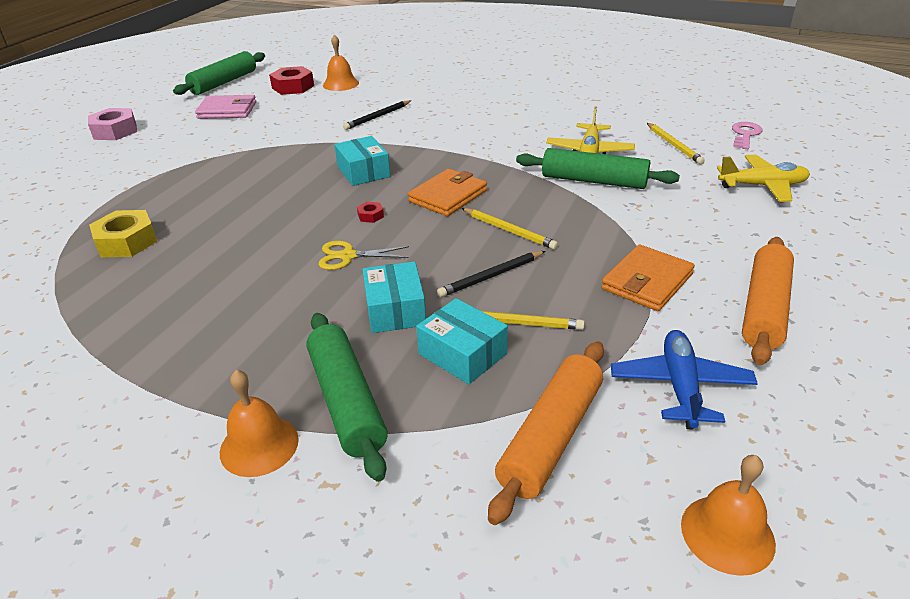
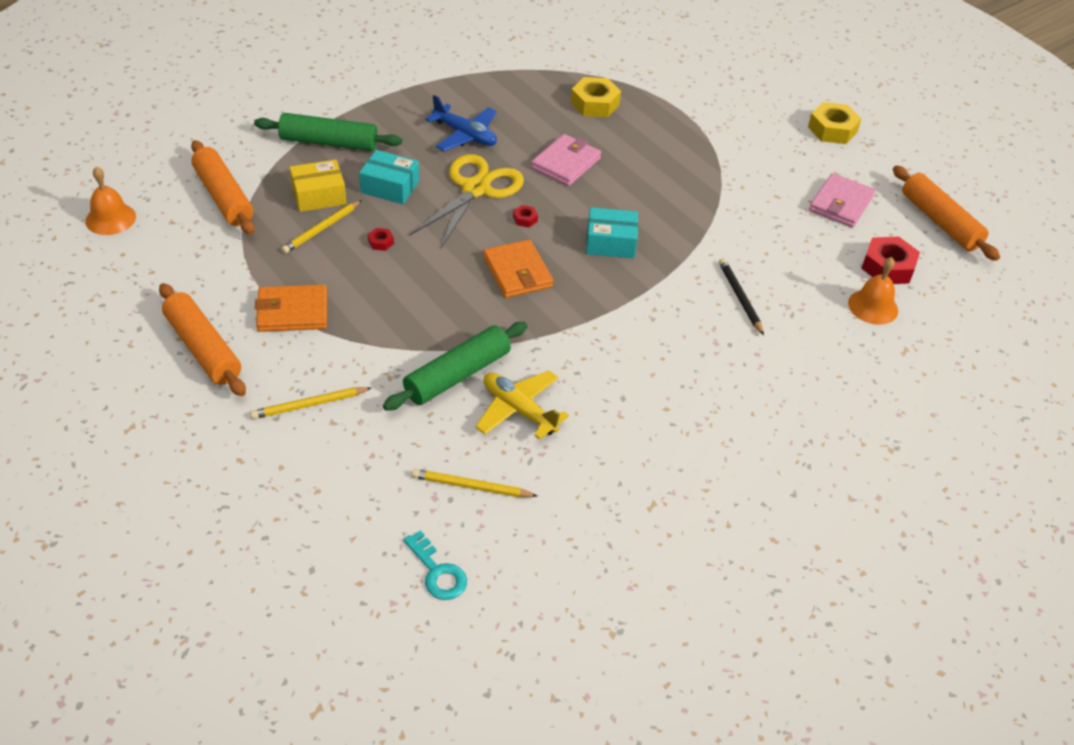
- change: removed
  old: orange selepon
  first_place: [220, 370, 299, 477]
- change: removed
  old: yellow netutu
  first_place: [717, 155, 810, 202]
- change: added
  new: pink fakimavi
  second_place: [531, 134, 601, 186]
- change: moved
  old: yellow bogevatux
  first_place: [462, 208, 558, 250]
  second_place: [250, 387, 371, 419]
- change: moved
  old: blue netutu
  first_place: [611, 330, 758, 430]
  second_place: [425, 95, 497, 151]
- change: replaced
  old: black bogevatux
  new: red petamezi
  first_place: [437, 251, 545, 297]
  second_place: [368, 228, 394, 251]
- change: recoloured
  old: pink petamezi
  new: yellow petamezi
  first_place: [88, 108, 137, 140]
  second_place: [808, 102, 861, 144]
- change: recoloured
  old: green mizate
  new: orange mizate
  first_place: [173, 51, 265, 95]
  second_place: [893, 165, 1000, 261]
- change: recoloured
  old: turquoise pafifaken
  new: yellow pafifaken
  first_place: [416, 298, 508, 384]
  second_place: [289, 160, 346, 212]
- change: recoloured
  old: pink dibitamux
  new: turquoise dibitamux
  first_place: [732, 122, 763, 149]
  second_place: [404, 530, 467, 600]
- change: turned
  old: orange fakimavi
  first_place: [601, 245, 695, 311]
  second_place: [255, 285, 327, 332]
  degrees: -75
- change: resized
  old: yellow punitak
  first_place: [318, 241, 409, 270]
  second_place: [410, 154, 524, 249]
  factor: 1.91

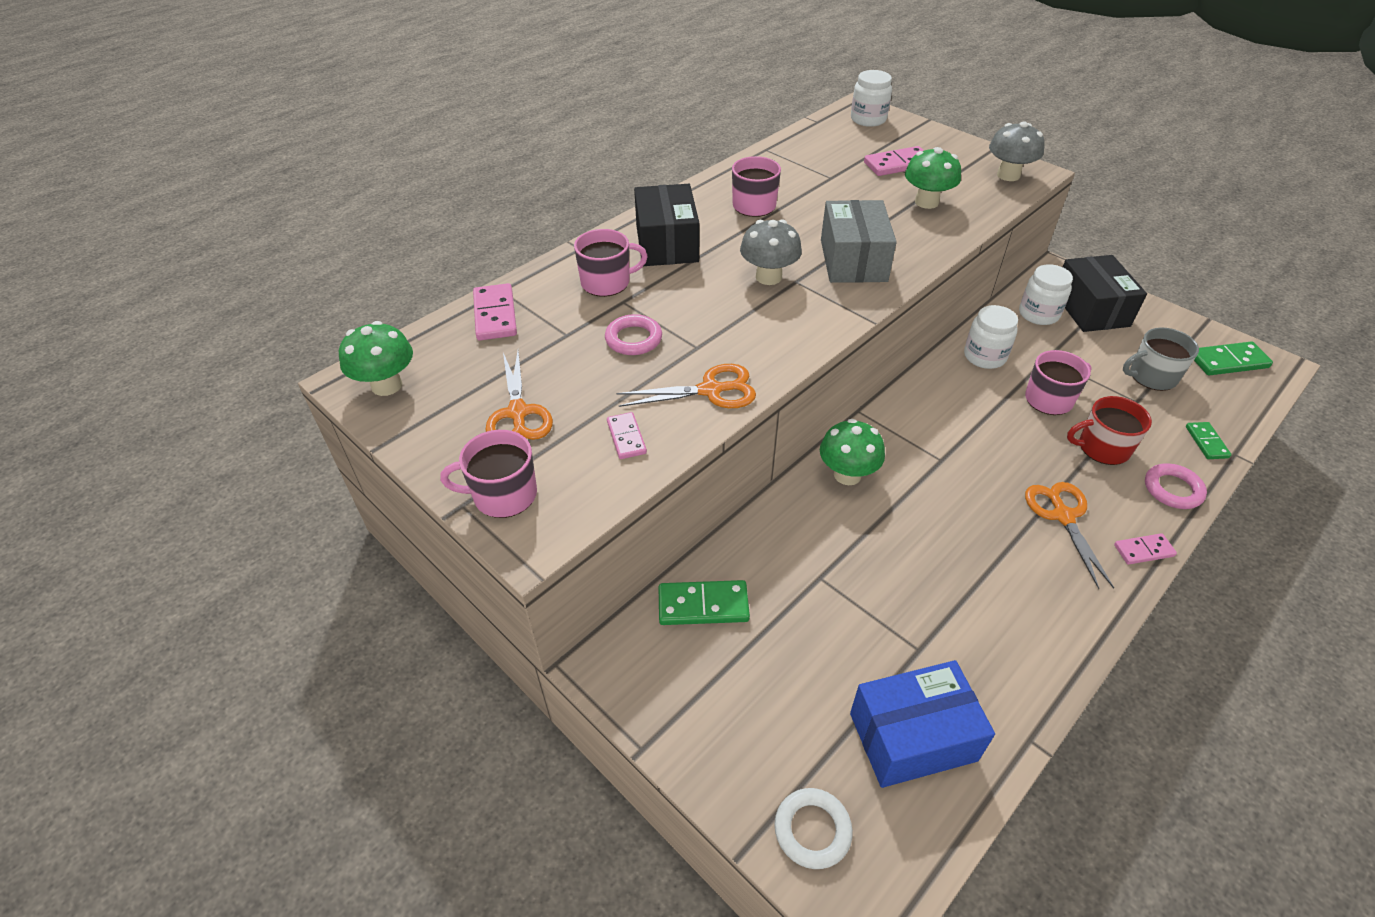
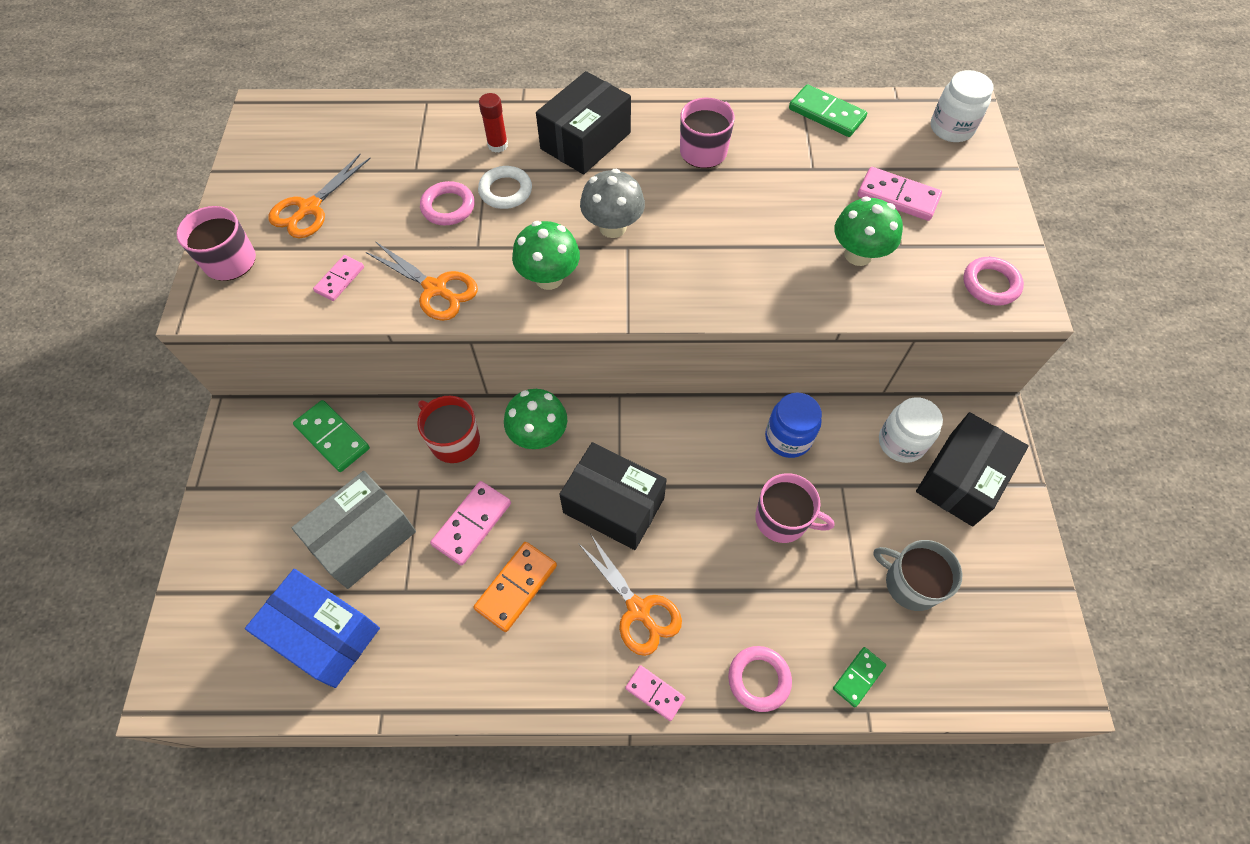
- change: added
  new: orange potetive
  second_place: [473, 542, 557, 632]
- change: added
  new: black pafifaken
  second_place: [559, 442, 667, 550]
- change: moved
  old: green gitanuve
  first_place: [339, 321, 413, 396]
  second_place: [512, 221, 580, 290]
- change: moved
  old: pink potetive
  first_place: [473, 283, 517, 340]
  second_place: [430, 481, 511, 566]
- change: moved
  old: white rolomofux
  first_place: [774, 788, 853, 869]
  second_place: [478, 166, 532, 209]
- change: moved
  old: grey pafifaken
  first_place: [821, 200, 897, 283]
  second_place: [292, 471, 416, 589]
- change: moved
  old: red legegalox
  first_place: [1067, 396, 1152, 465]
  second_place: [417, 396, 480, 463]
- change: moved
  old: green potetive
  first_place: [1194, 341, 1273, 376]
  second_place: [789, 84, 867, 137]
- change: replaced
  old: pink legegalox
  new: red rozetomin
  first_place: [574, 229, 648, 297]
  second_place: [479, 93, 508, 153]
- change: replaced
  old: grey gitanuve
  new: pink rolomofux
  first_place: [989, 121, 1045, 181]
  second_place: [963, 257, 1024, 306]
- change: recoloured
  old: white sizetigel
  new: blue sizetigel
  first_place: [964, 305, 1018, 369]
  second_place: [765, 393, 822, 458]
- change: turned
  old: orange punitak
  first_place: [1025, 482, 1114, 589]
  second_place: [578, 535, 682, 656]
  degrees: 105

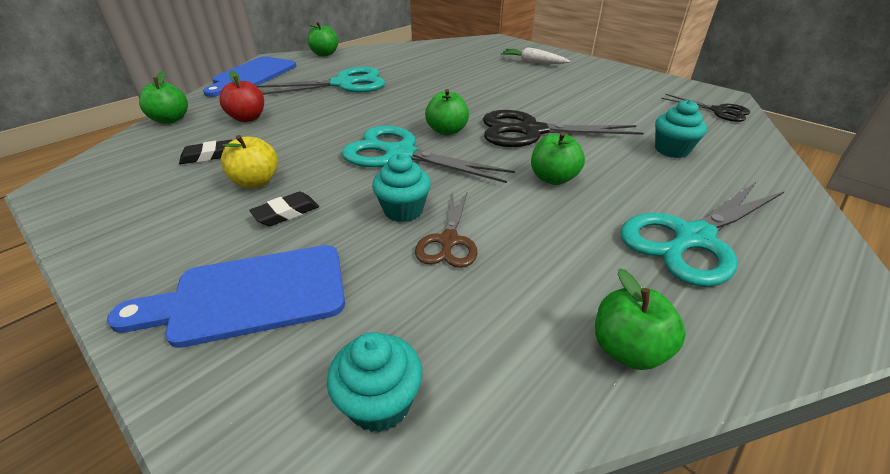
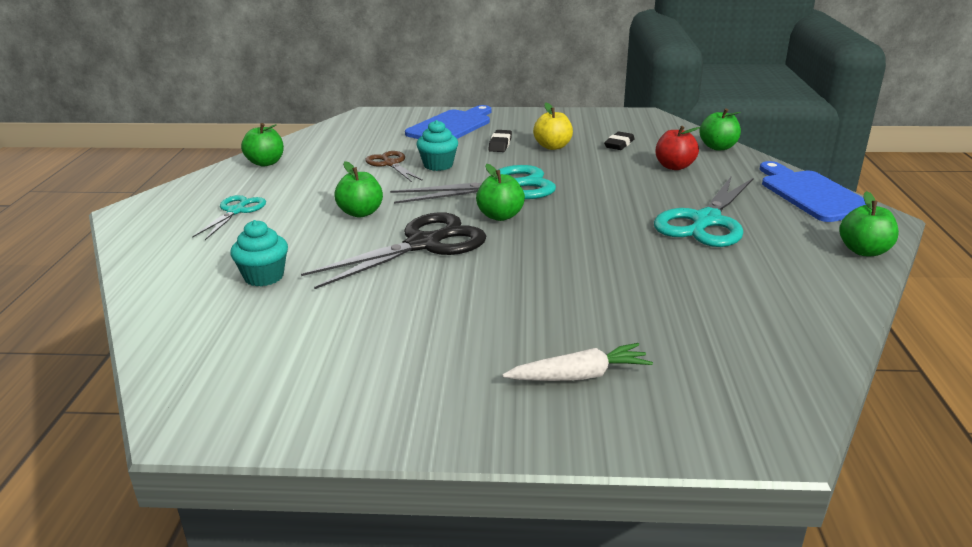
- change: removed
  old: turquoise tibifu
  first_place: [327, 332, 423, 432]
- change: removed
  old: black punitak
  first_place: [661, 94, 750, 122]
- change: resized
  old: turquoise punitak
  first_place: [620, 182, 785, 287]
  second_place: [192, 195, 266, 240]
  factor: 0.57

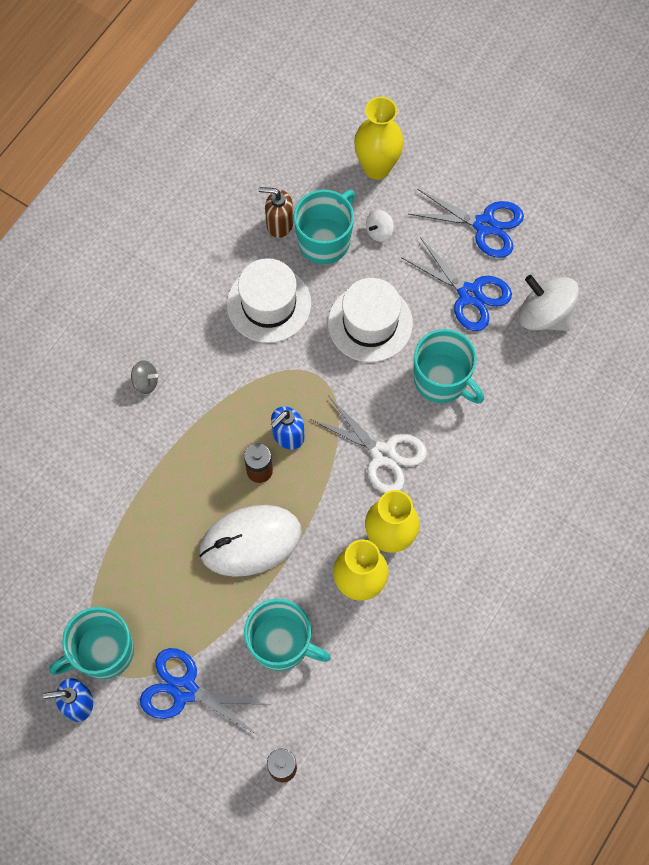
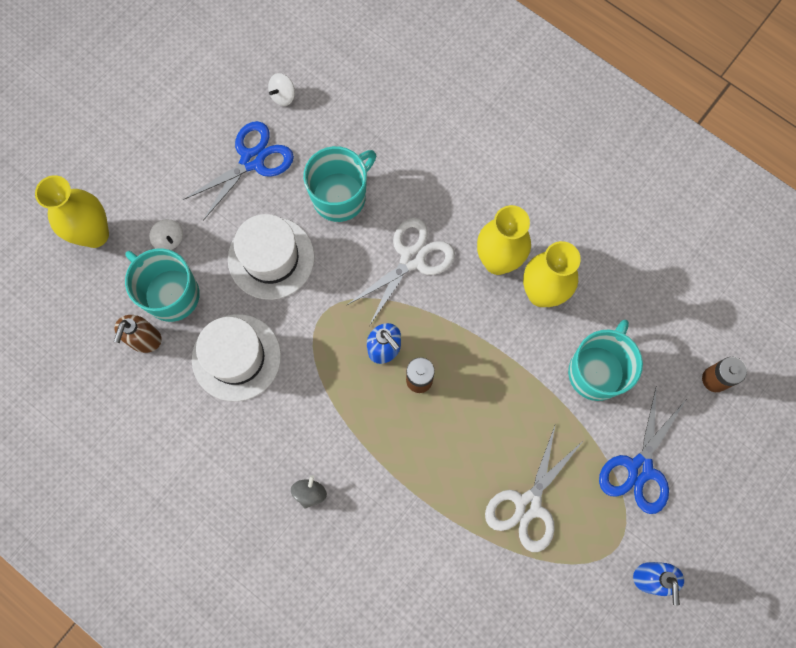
- change: removed
  old: turquoise legegalox
  first_place: [49, 607, 134, 679]
- change: removed
  old: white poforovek
  first_place: [200, 505, 302, 577]
- change: removed
  old: blue punitak
  first_place: [409, 189, 524, 258]
- change: added
  new: white punitak
  second_place: [485, 423, 584, 552]
- change: resized
  old: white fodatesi
  first_place: [519, 275, 579, 331]
  second_place: [268, 73, 295, 106]
  factor: 0.49

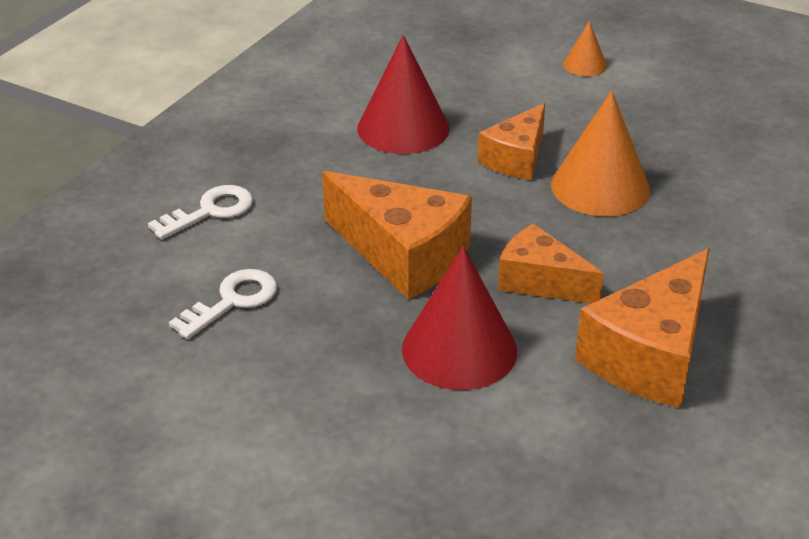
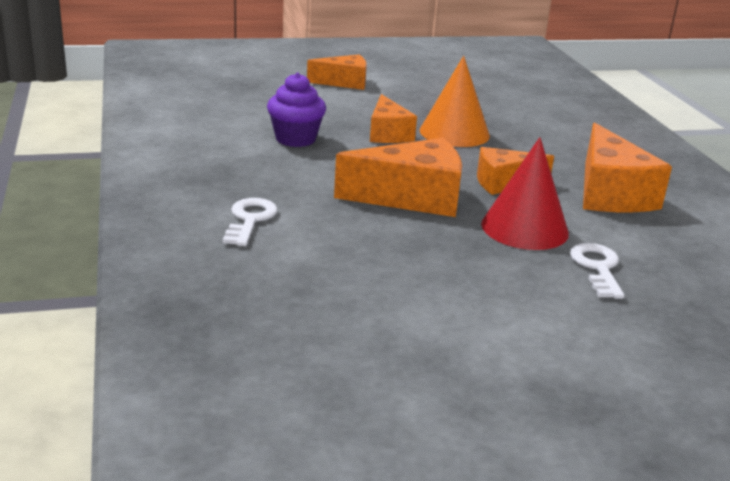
- change: moved
  old: white dibitamux
  first_place: [169, 269, 277, 339]
  second_place: [570, 243, 625, 299]
- change: replaced
  old: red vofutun
  new: purple tibifu
  first_place: [357, 35, 449, 154]
  second_place: [267, 73, 326, 147]
- change: replaced
  old: orange vofutun
  new: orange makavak
  first_place: [563, 21, 607, 76]
  second_place: [307, 55, 367, 90]

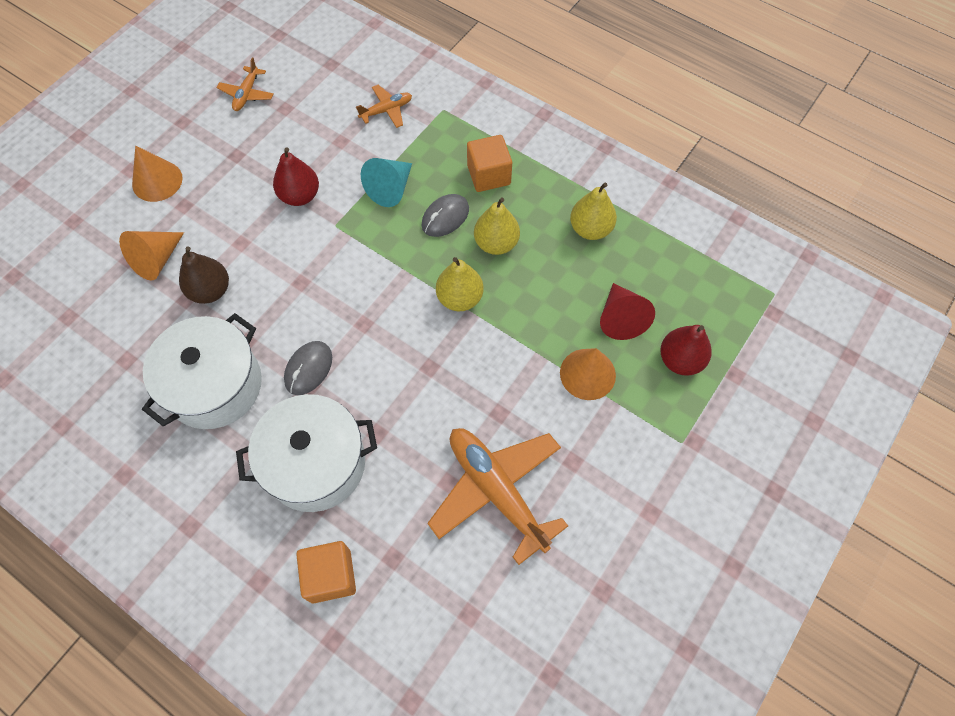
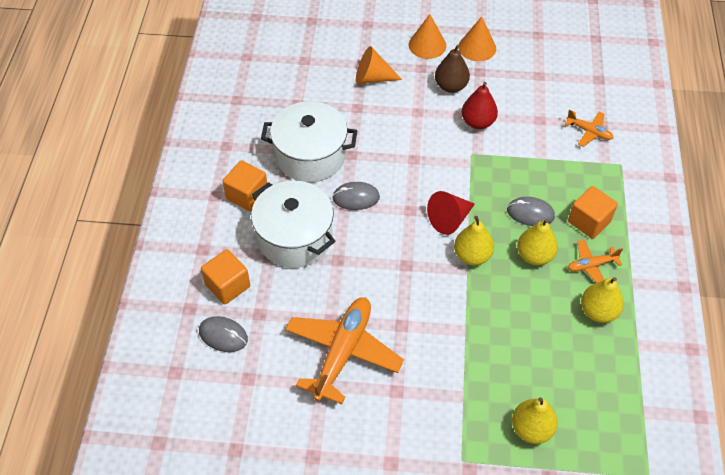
- change: removed
  old: turquoise vofutun
  first_place: [361, 158, 412, 207]
- change: added
  new: grey poforovek
  second_place: [199, 316, 248, 352]
- change: added
  new: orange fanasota
  second_place: [223, 160, 267, 211]
- change: moved
  old: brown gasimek
  first_place: [179, 247, 229, 304]
  second_place: [435, 45, 470, 93]
- change: moved
  old: orange netutu
  first_place: [216, 57, 274, 111]
  second_place: [568, 240, 623, 283]
- change: moved
  old: orange vofutun
  first_place: [560, 348, 616, 400]
  second_place: [458, 16, 496, 61]
- change: moved
  old: red vofutun
  first_place: [600, 283, 655, 340]
  second_place: [427, 191, 475, 235]
- change: recoloured
  old: red gasimek
  new: yellow gasimek
  first_place: [660, 325, 712, 376]
  second_place: [512, 397, 558, 444]

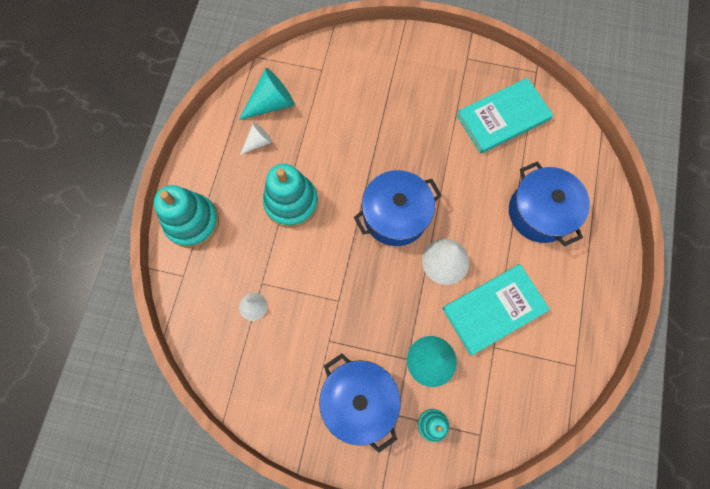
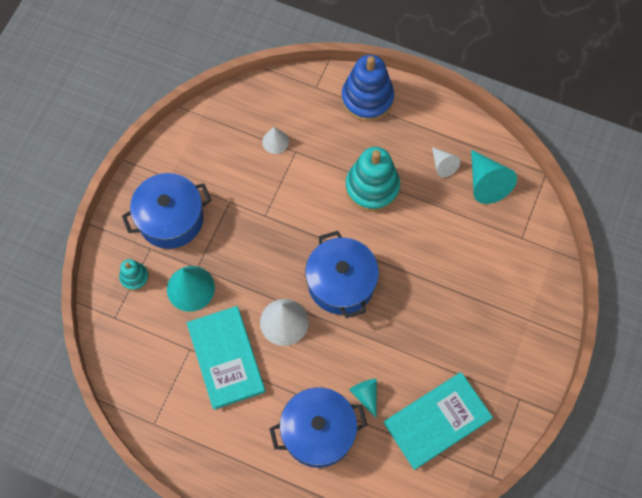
- change: added
  new: turquoise vofutun
  second_place: [349, 379, 377, 418]
- change: recoloured
  old: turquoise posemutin
  new: blue posemutin
  first_place: [154, 185, 219, 248]
  second_place: [341, 55, 394, 122]
- change: turned
  old: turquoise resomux
  first_place: [456, 78, 553, 154]
  second_place: [384, 372, 493, 470]
  degrees: 75

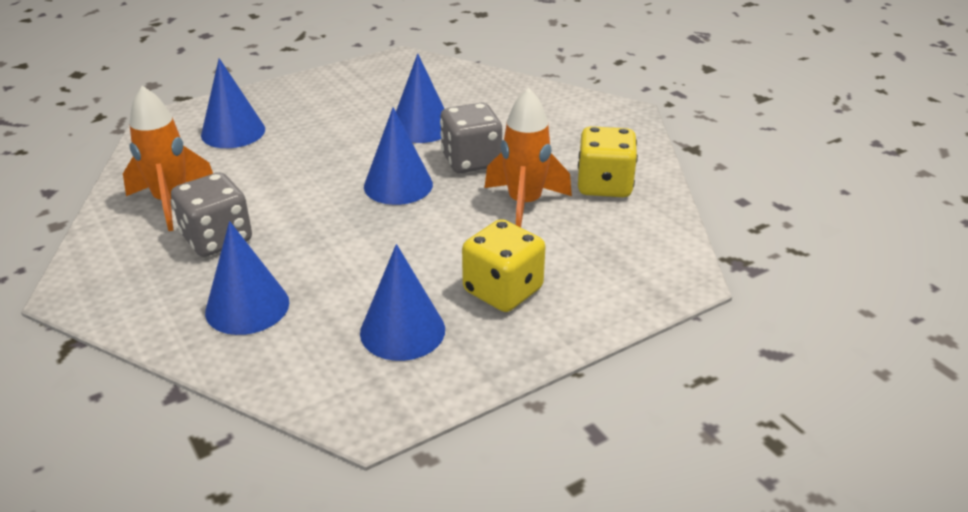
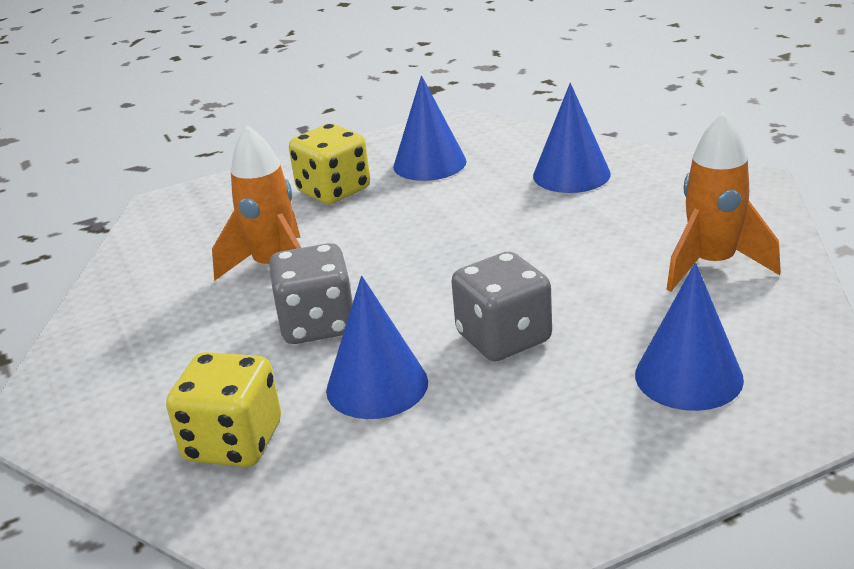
- change: removed
  old: blue vofutun
  first_place: [364, 107, 433, 205]
- change: moved
  old: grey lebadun
  first_place: [171, 172, 252, 257]
  second_place: [451, 251, 552, 361]
- change: moved
  old: yellow lebadun
  first_place: [578, 126, 638, 197]
  second_place: [166, 352, 281, 467]

